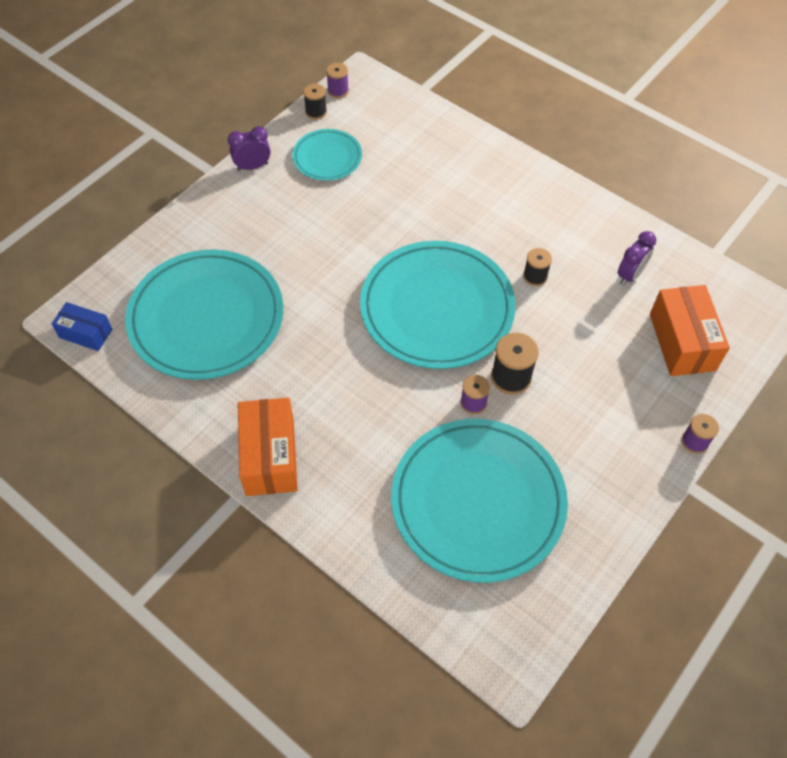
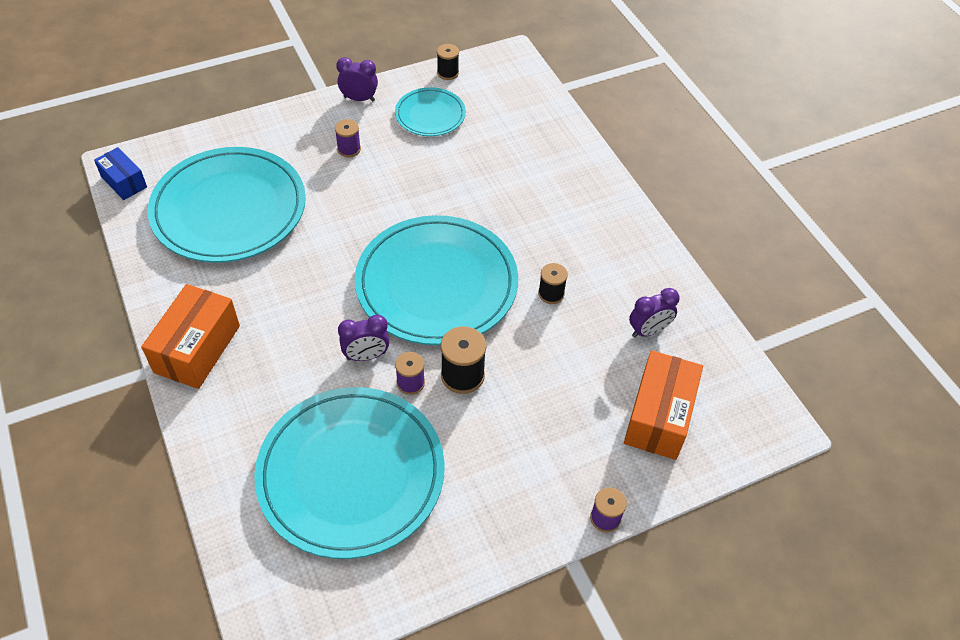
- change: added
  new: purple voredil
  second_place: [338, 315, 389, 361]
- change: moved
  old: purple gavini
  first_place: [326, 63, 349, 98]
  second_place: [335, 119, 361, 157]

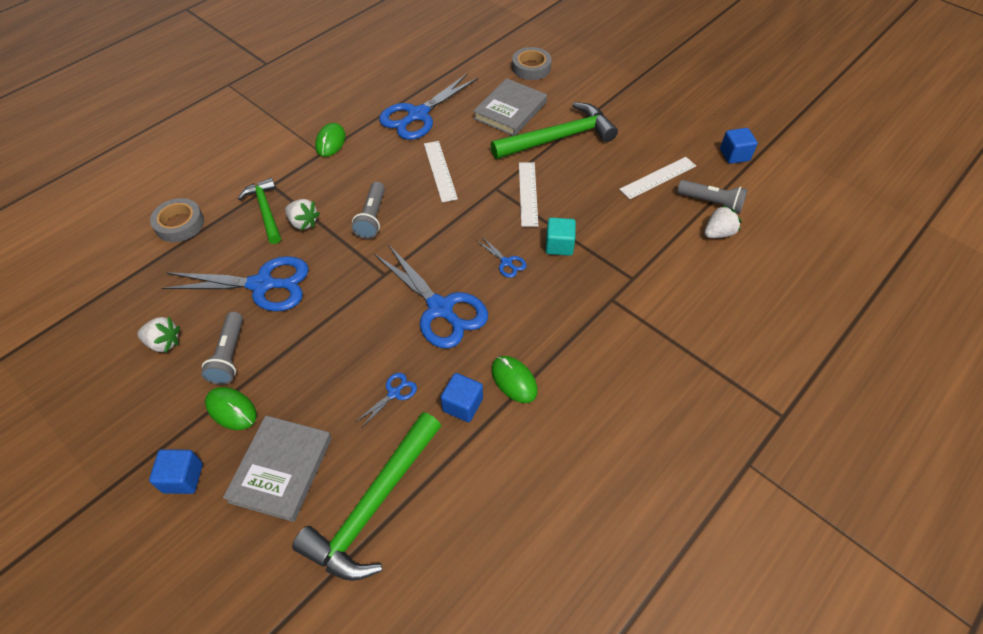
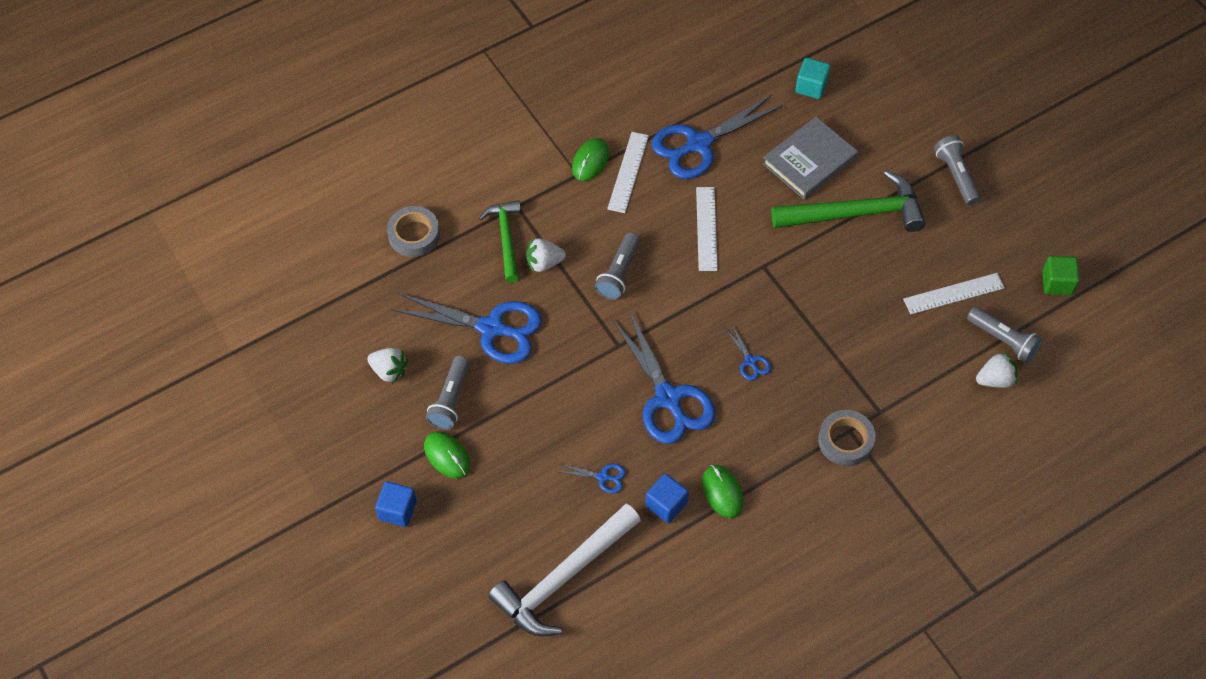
- change: removed
  old: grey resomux
  first_place: [223, 415, 332, 522]
- change: added
  new: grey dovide
  second_place: [934, 135, 980, 205]
- change: moved
  old: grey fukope
  first_place: [512, 47, 552, 80]
  second_place: [818, 410, 876, 466]
- change: moved
  old: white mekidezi
  first_place: [519, 162, 538, 227]
  second_place: [607, 132, 649, 213]
- change: moved
  old: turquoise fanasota
  first_place: [546, 218, 576, 256]
  second_place: [795, 58, 831, 99]
- change: recoloured
  old: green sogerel
  new: white sogerel
  first_place: [292, 412, 441, 581]
  second_place: [488, 504, 641, 637]
- change: recoloured
  old: blue fanasota
  new: green fanasota
  first_place: [720, 128, 758, 164]
  second_place: [1042, 256, 1079, 295]
- change: turned
  old: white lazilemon
  first_place: [285, 199, 320, 230]
  second_place: [527, 238, 566, 273]
  degrees: 120
- change: turned
  old: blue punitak
  first_place: [355, 373, 417, 427]
  second_place: [560, 464, 626, 493]
  degrees: 45

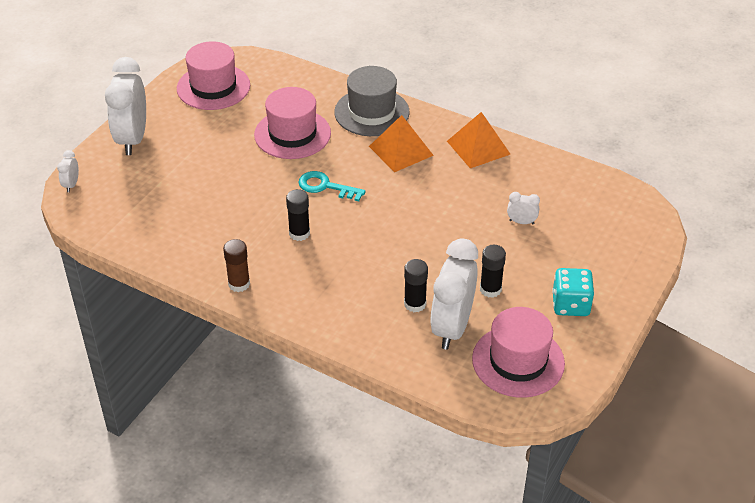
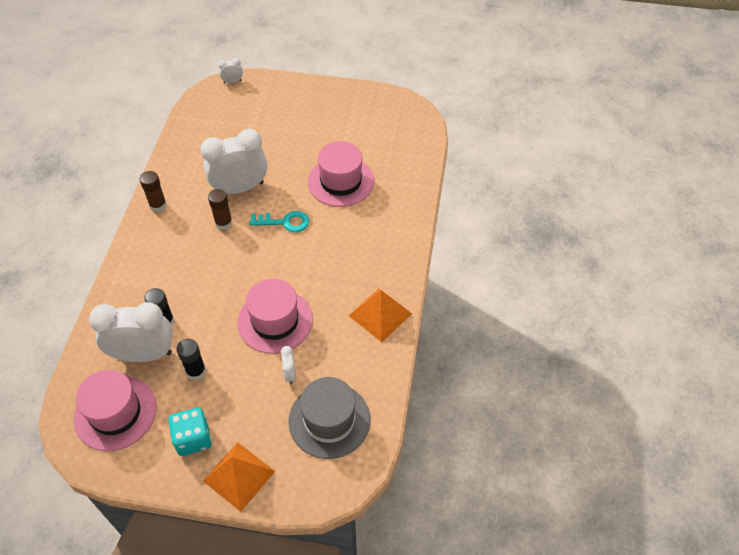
- change: moved
  old: white voredil
  first_place: [105, 57, 146, 155]
  second_place: [201, 129, 268, 194]
- change: moved
  old: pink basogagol
  first_place: [177, 41, 250, 110]
  second_place: [237, 279, 313, 354]
- change: moved
  old: grey basogagol
  first_place: [334, 66, 410, 136]
  second_place: [288, 377, 370, 459]
- change: moved
  old: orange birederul
  first_place: [369, 115, 434, 172]
  second_place: [203, 442, 275, 512]
- change: recoloured
  old: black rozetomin
  new: brown rozetomin
  first_place: [286, 189, 310, 241]
  second_place: [208, 189, 233, 230]
- change: turned
  old: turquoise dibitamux
  first_place: [298, 171, 366, 201]
  second_place: [249, 211, 309, 232]
  degrees: 90

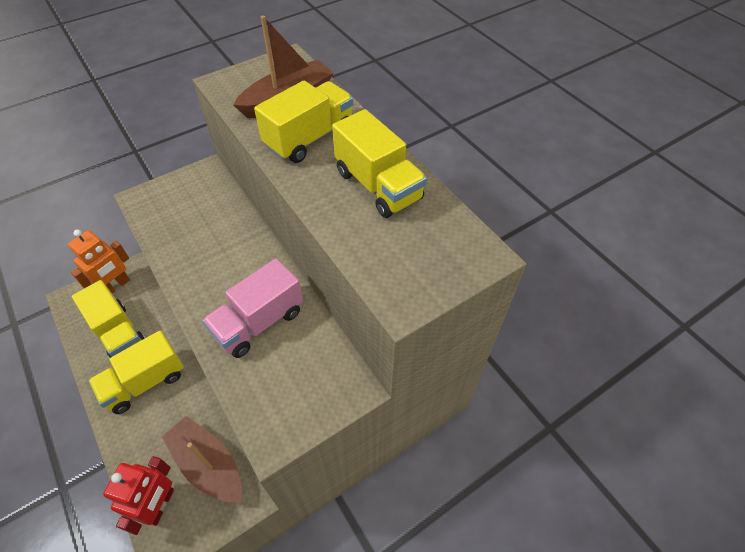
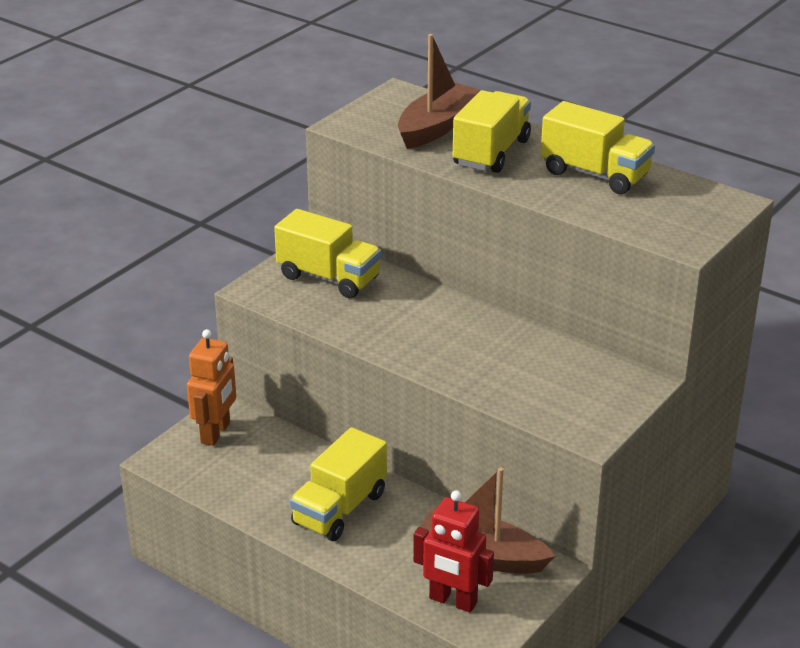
- change: removed
  old: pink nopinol
  first_place: [202, 258, 303, 358]
- change: moved
  old: yellow nopinol
  first_place: [72, 280, 145, 359]
  second_place: [274, 209, 381, 298]
- change: turned
  old: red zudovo
  first_place: [103, 456, 174, 535]
  second_place: [413, 490, 494, 613]
  degrees: 120

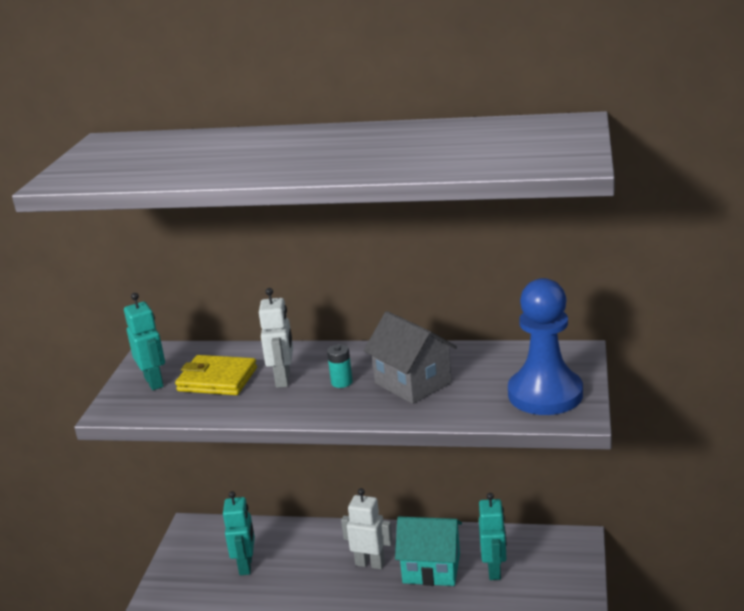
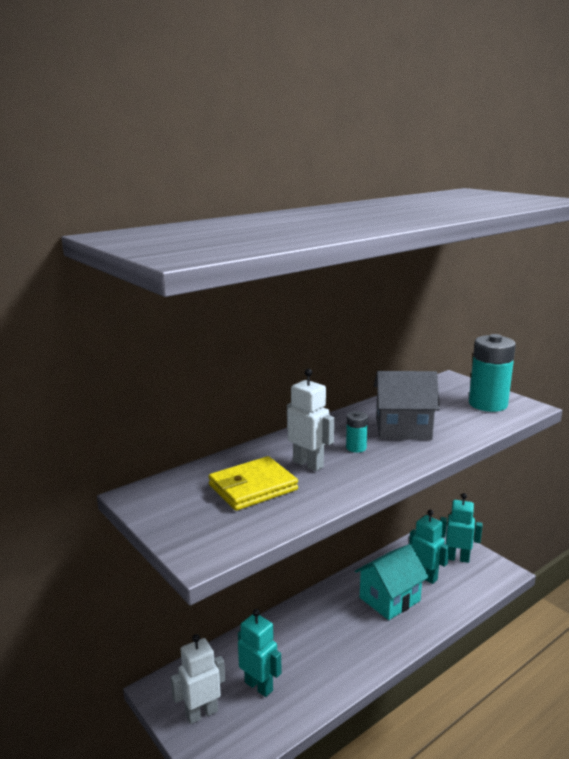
- change: moved
  old: turquoise zudovo
  first_place: [124, 293, 165, 390]
  second_place: [440, 493, 483, 563]
- change: moved
  old: white zudovo
  first_place: [341, 488, 393, 569]
  second_place: [170, 634, 225, 724]
- change: replaced
  old: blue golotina
  new: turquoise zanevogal
  first_place: [508, 278, 583, 415]
  second_place: [469, 334, 516, 412]

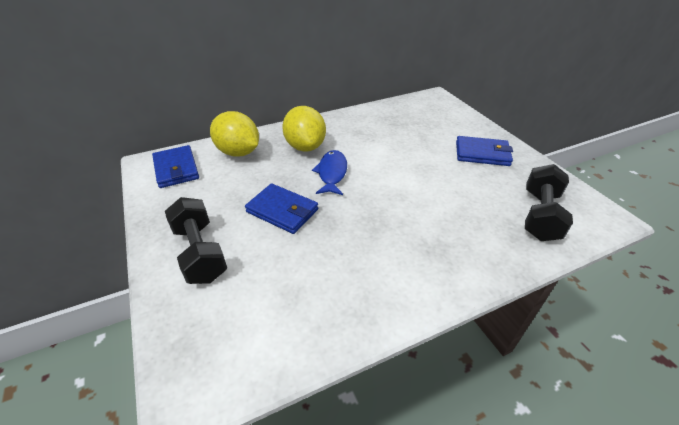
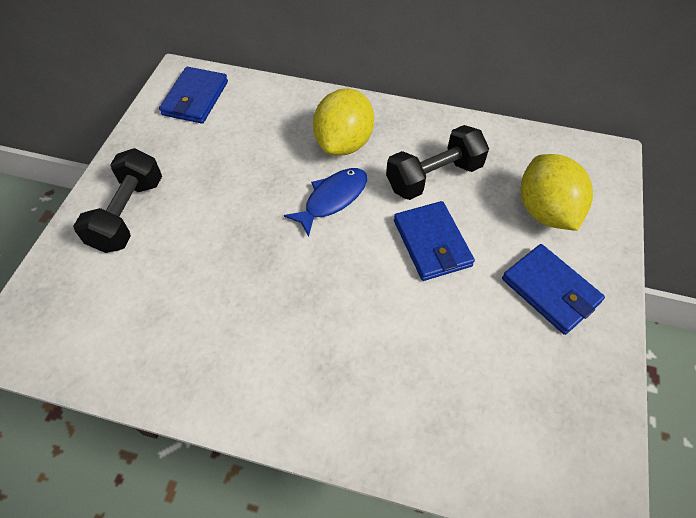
- change: moved
  old: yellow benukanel
  first_place: [210, 111, 259, 157]
  second_place: [521, 154, 593, 231]
- change: moved
  old: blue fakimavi
  first_place: [245, 183, 318, 234]
  second_place: [394, 201, 475, 281]
- change: moved
  old: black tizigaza
  first_place: [525, 164, 573, 241]
  second_place: [386, 125, 489, 200]

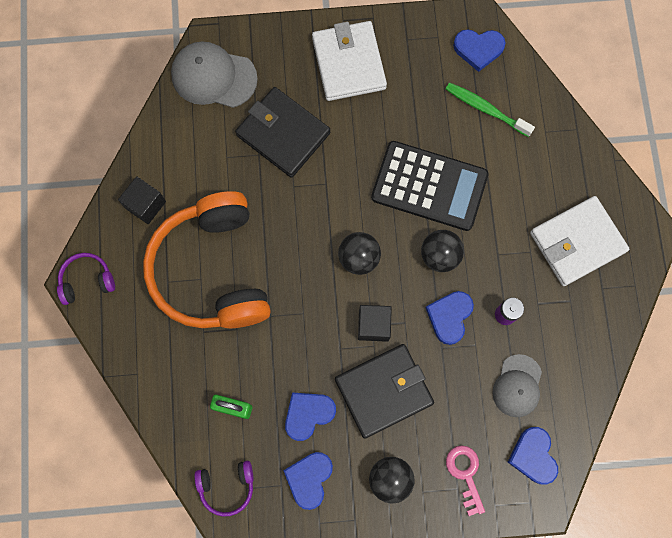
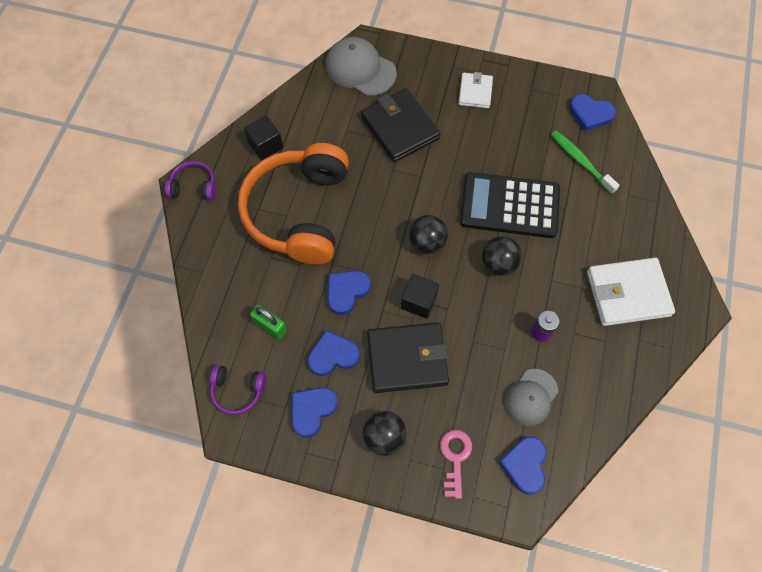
- change: moved
  old: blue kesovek
  first_place: [426, 291, 474, 345]
  second_place: [328, 271, 371, 315]
- change: turned
  old: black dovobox
  first_place: [371, 141, 489, 231]
  second_place: [460, 172, 560, 238]
  degrees: 150
- change: resized
  old: white fakimavi
  first_place: [312, 21, 387, 101]
  second_place: [459, 72, 493, 108]
  factor: 0.58

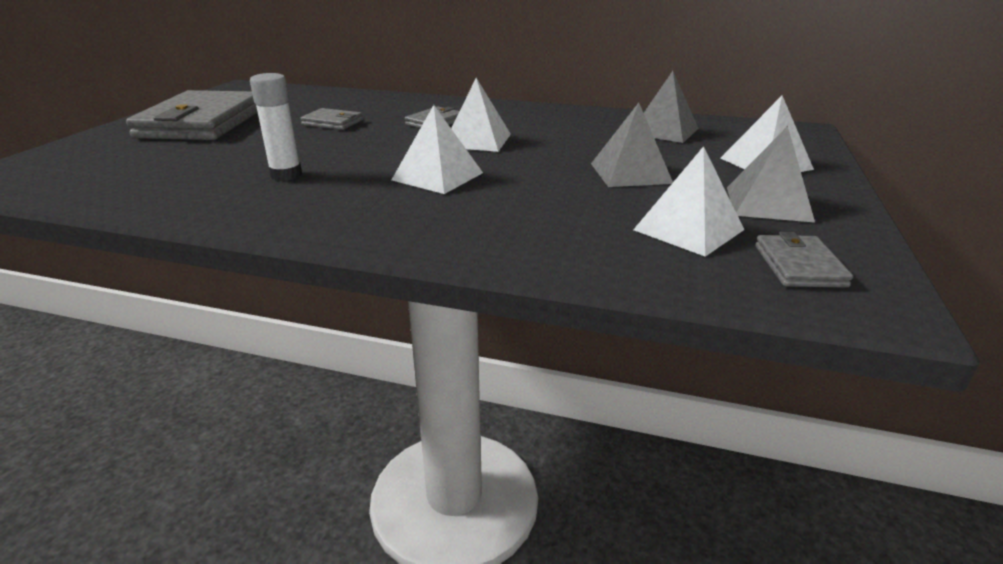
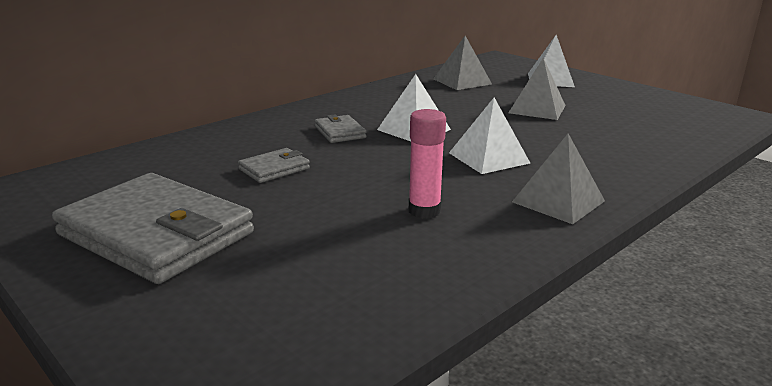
- change: removed
  old: white birederul
  first_place: [633, 146, 744, 257]
- change: removed
  old: grey fakimavi
  first_place: [755, 232, 853, 288]
- change: moved
  old: grey birederul
  first_place: [727, 126, 815, 223]
  second_place: [512, 134, 605, 224]
- change: recoloured
  old: white rozetomin
  new: pink rozetomin
  first_place: [250, 73, 302, 181]
  second_place: [409, 109, 446, 219]

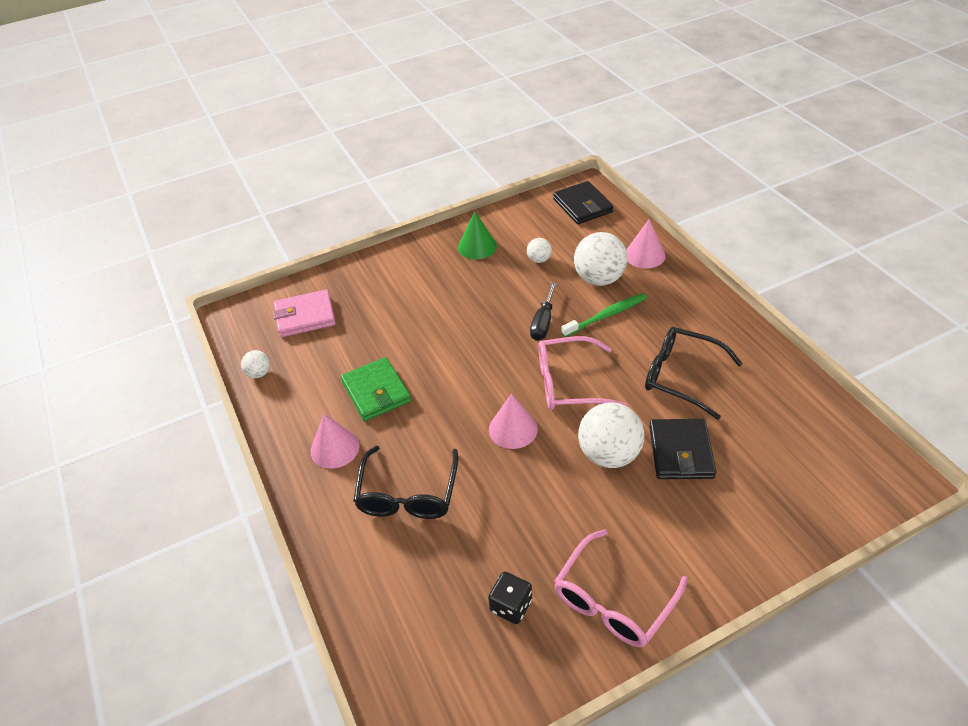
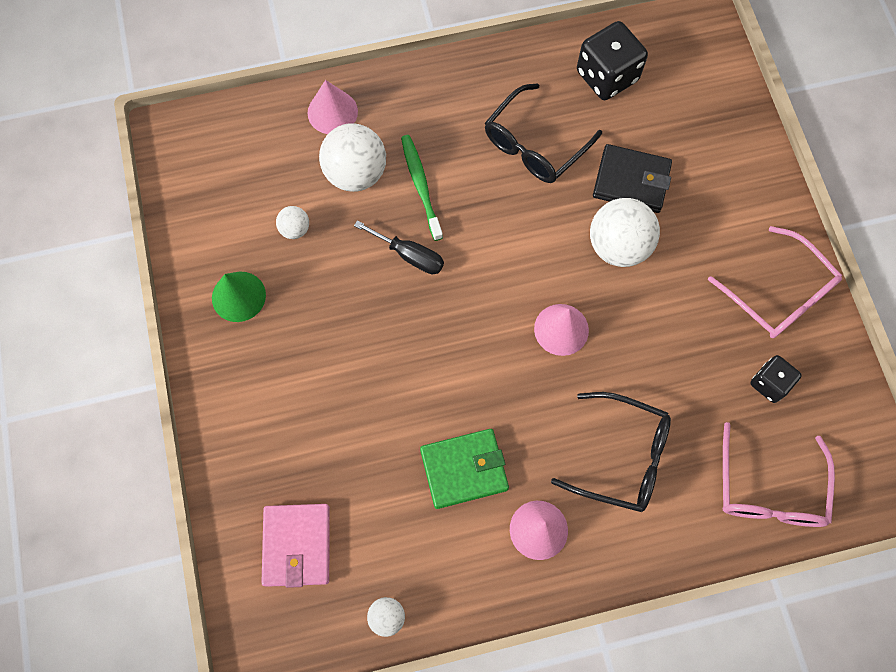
- change: removed
  old: black fakimavi
  first_place: [553, 181, 613, 224]
- change: added
  new: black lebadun
  second_place: [577, 21, 648, 100]
- change: moved
  old: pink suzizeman
  first_place: [538, 336, 627, 410]
  second_place: [722, 422, 835, 527]

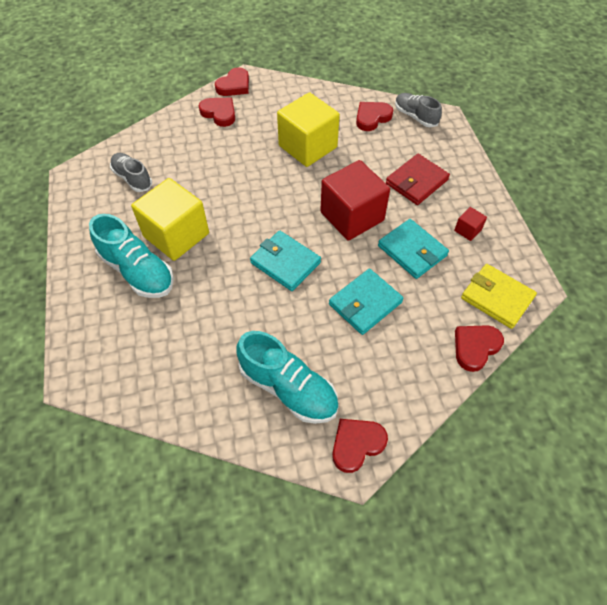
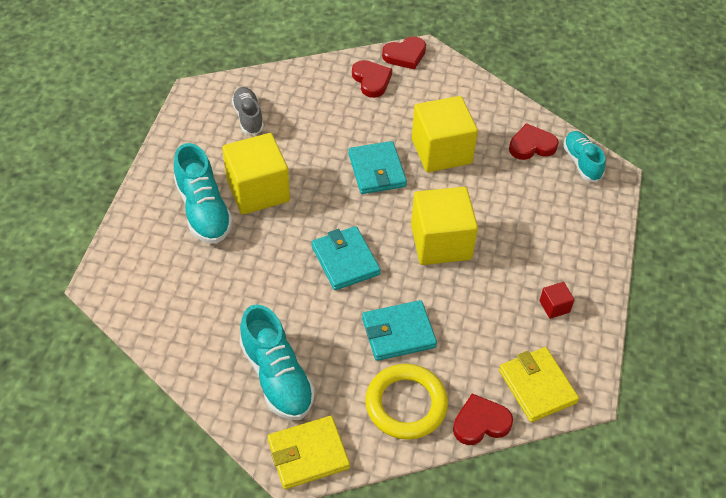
- change: removed
  old: red fakimavi
  first_place: [386, 154, 450, 205]
- change: added
  new: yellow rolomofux
  second_place: [365, 364, 448, 440]
- change: moved
  old: turquoise fakimavi
  first_place: [378, 219, 449, 279]
  second_place: [349, 141, 407, 194]
- change: replaced
  old: red kesovek
  new: yellow fakimavi
  first_place: [332, 419, 388, 473]
  second_place: [268, 416, 350, 489]
- change: recoloured
  old: red fanasota
  new: yellow fanasota
  first_place: [320, 160, 390, 241]
  second_place: [411, 187, 478, 265]
- change: recoloured
  old: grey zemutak
  new: turquoise zemutak
  first_place: [395, 93, 442, 127]
  second_place: [563, 131, 606, 182]

